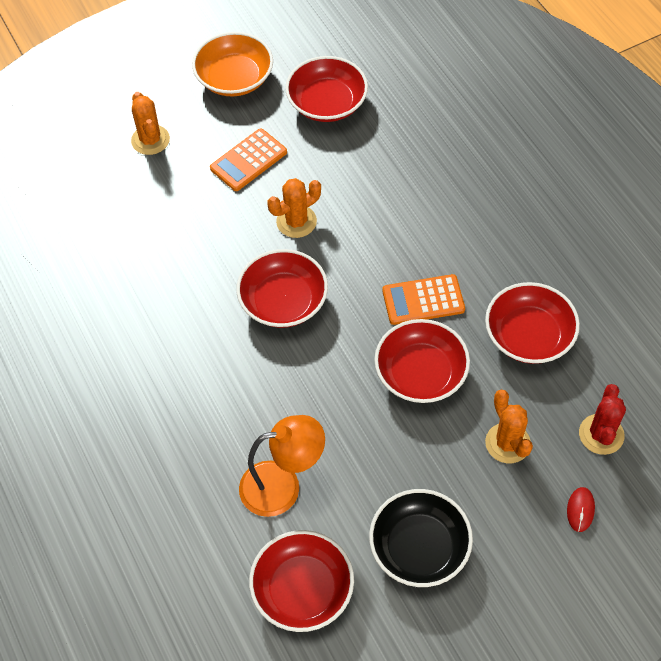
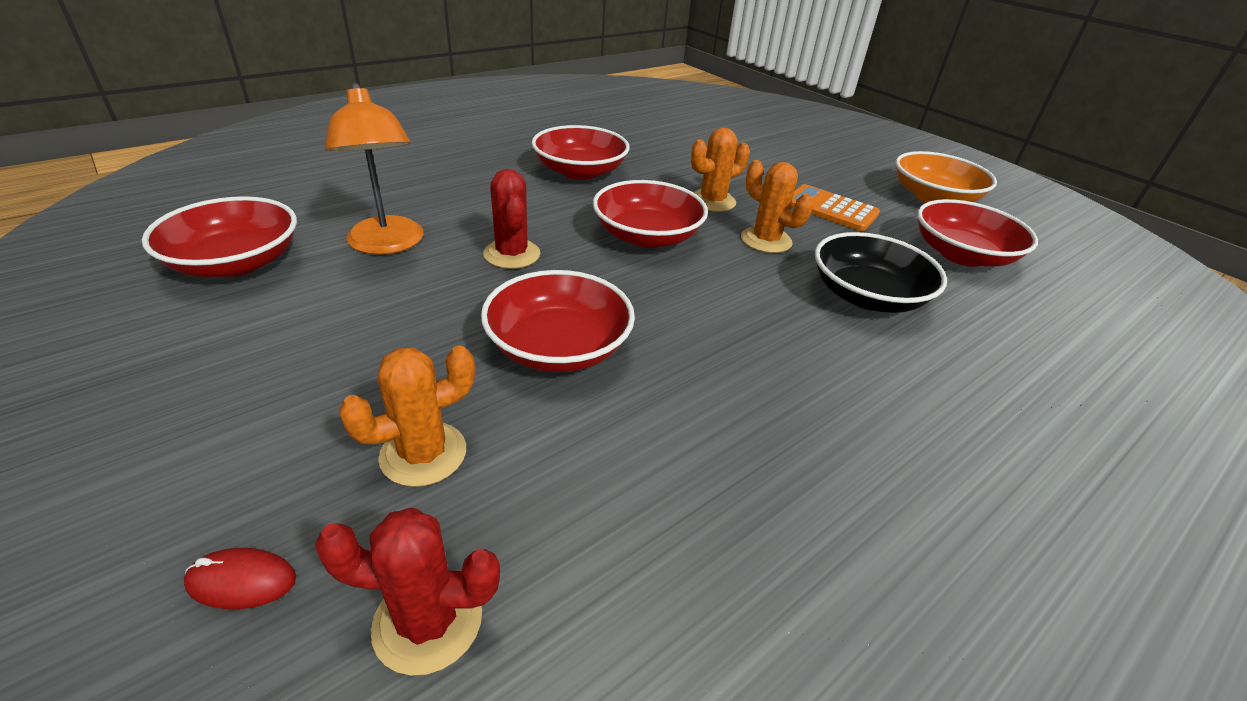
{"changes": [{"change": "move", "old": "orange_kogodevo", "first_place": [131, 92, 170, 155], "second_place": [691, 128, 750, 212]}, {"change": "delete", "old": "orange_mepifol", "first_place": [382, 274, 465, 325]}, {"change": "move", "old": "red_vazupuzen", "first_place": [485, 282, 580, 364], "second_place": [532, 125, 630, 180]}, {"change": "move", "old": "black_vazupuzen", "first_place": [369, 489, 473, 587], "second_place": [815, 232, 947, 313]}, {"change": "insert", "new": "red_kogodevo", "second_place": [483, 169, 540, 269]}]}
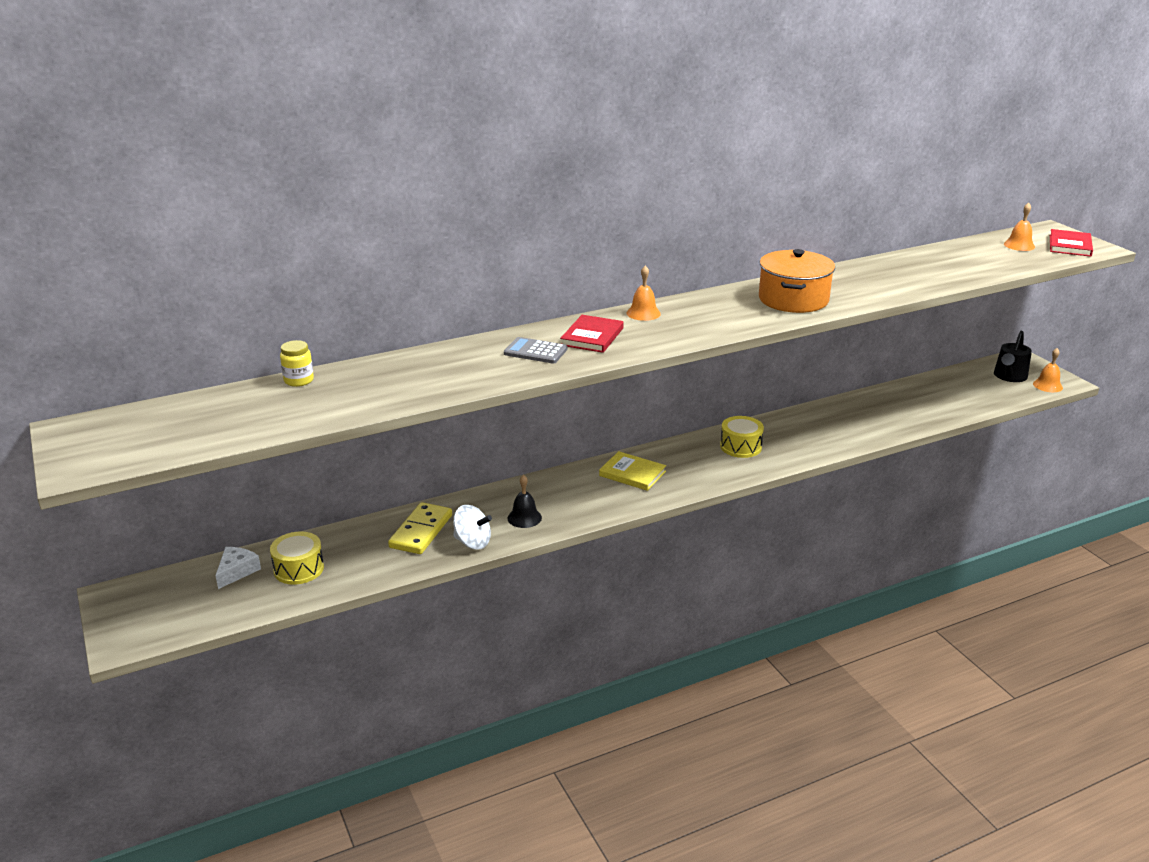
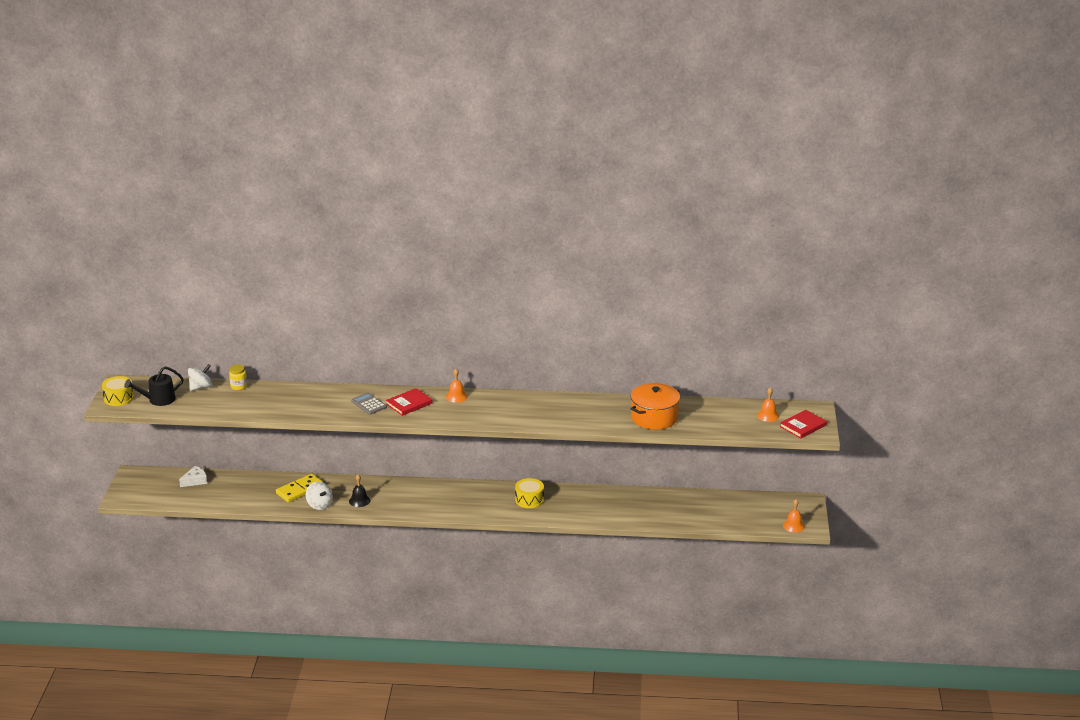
{"changes": [{"change": "move", "old": "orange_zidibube", "first_place": [759, 249, 835, 313], "second_place": [631, 383, 680, 430]}, {"change": "move", "old": "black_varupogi", "first_place": [994, 331, 1032, 382], "second_place": [124, 366, 184, 406]}, {"change": "delete", "old": "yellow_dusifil", "first_place": [599, 451, 666, 491]}, {"change": "move", "old": "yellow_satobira", "first_place": [270, 531, 324, 585], "second_place": [102, 376, 134, 406]}, {"change": "insert", "new": "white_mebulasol", "second_place": [188, 364, 212, 391]}]}
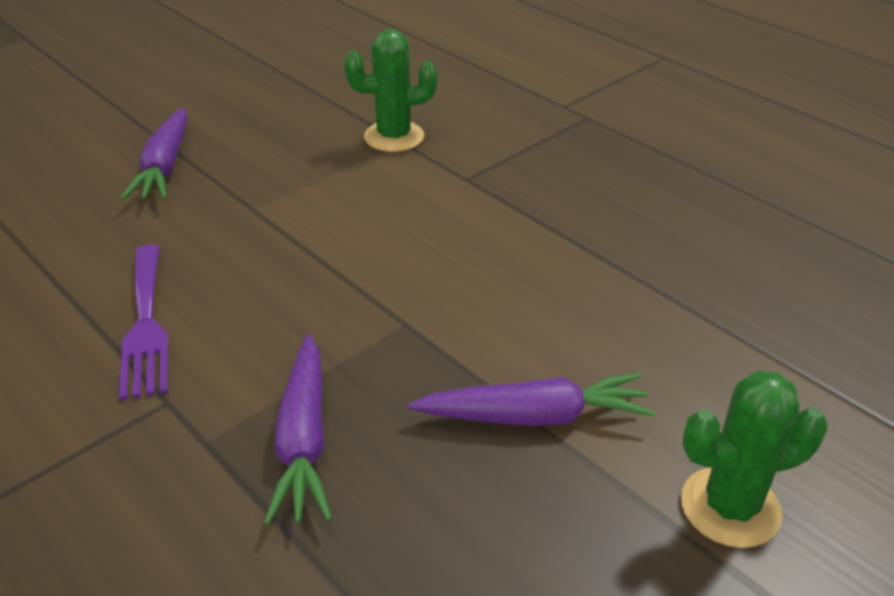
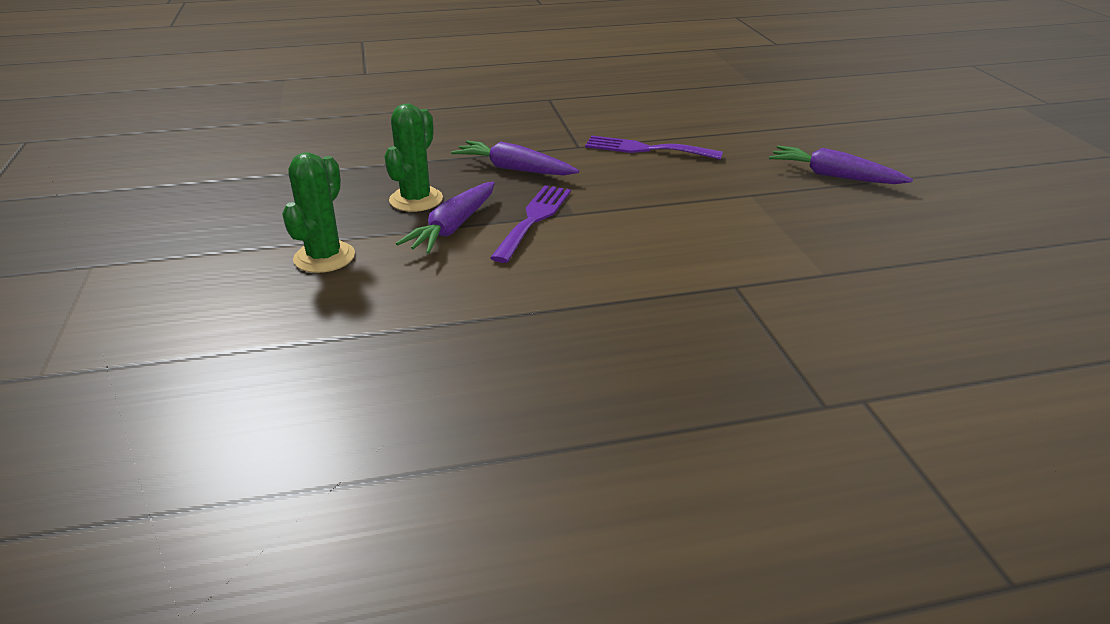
{"changes": [{"change": "move", "old": "green_kogodevo", "first_place": [344, 29, 437, 152], "second_place": [384, 104, 443, 212]}, {"change": "insert", "new": "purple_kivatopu", "second_place": [490, 185, 571, 263]}]}
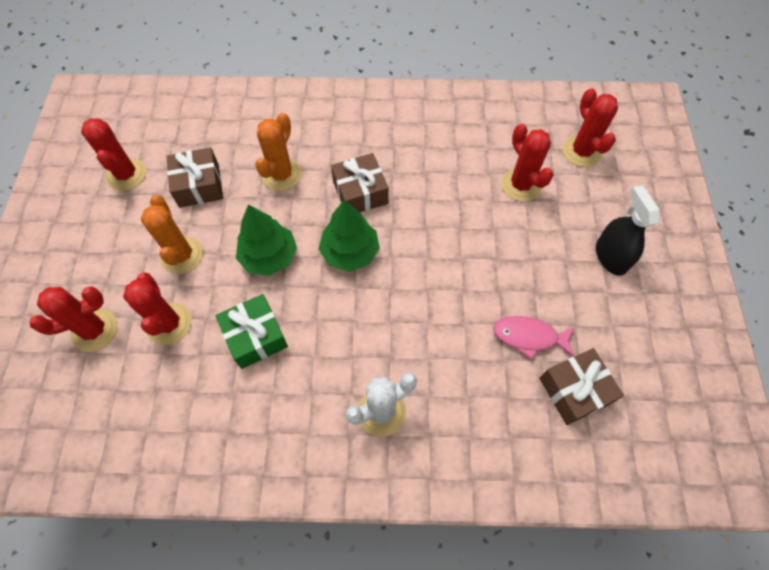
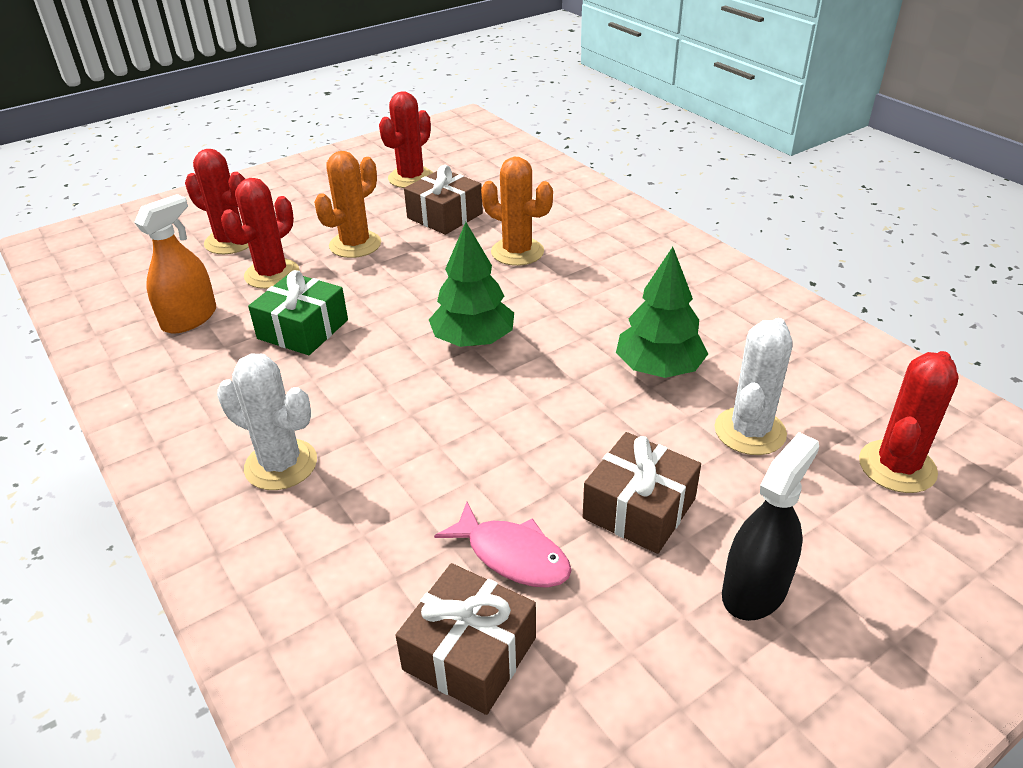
{"changes": [{"change": "rotate", "old": "orange_kogodevo", "first_place": [255, 113, 302, 191], "second_place": [481, 157, 553, 266], "degrees": 45}, {"change": "recolor", "old": "red_kogodevo", "new": "white_kogodevo", "first_place": [501, 124, 554, 201], "second_place": [715, 318, 793, 455]}, {"change": "move", "old": "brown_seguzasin", "first_place": [331, 153, 389, 212], "second_place": [583, 432, 701, 554]}, {"change": "move", "old": "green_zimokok", "first_place": [236, 204, 297, 276], "second_place": [616, 247, 708, 378]}, {"change": "rotate", "old": "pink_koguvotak", "first_place": [494, 316, 575, 360], "second_place": [434, 502, 572, 588], "degrees": 150}, {"change": "insert", "new": "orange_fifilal", "second_place": [134, 194, 216, 334]}]}
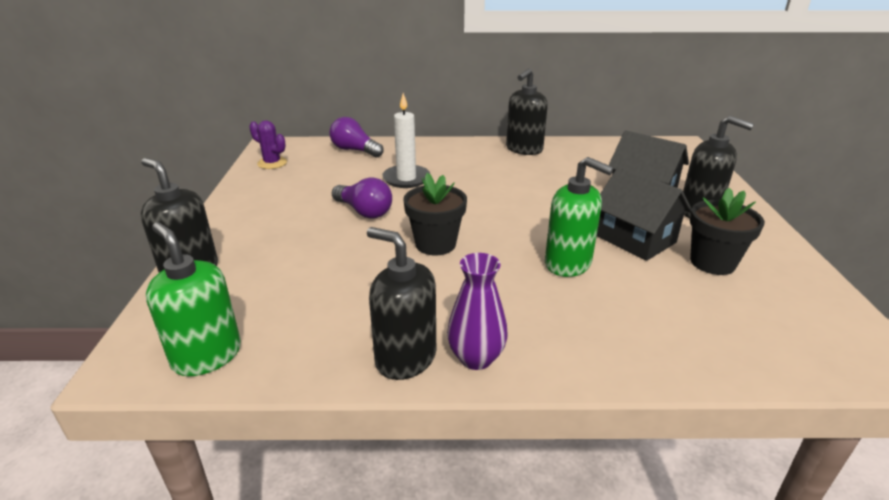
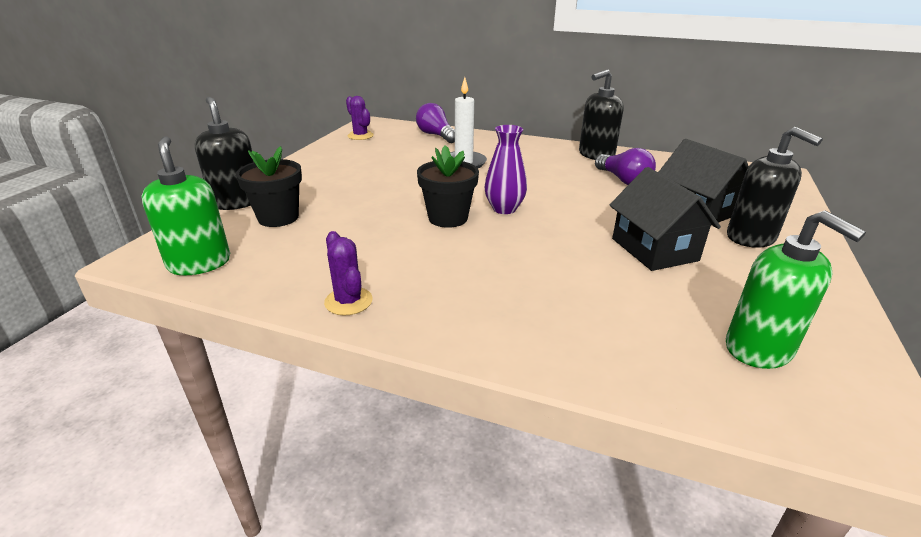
{"changes": [{"change": "move", "old": "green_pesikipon", "first_place": [545, 157, 614, 277], "second_place": [726, 210, 866, 369]}, {"change": "move", "old": "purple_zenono", "first_place": [332, 178, 392, 219], "second_place": [595, 148, 656, 185]}, {"change": "move", "old": "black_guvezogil", "first_place": [690, 188, 765, 275], "second_place": [236, 146, 302, 227]}, {"change": "replace", "old": "black_pesikipon", "new": "purple_kogodevo", "first_place": [367, 227, 436, 380], "second_place": [324, 231, 373, 316]}, {"change": "move", "old": "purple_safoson", "first_place": [447, 253, 508, 370], "second_place": [485, 125, 527, 214]}]}
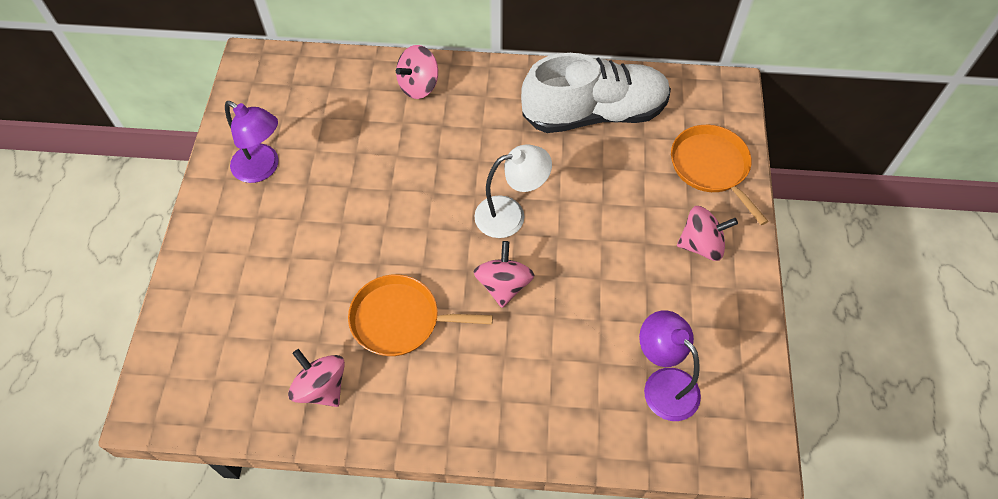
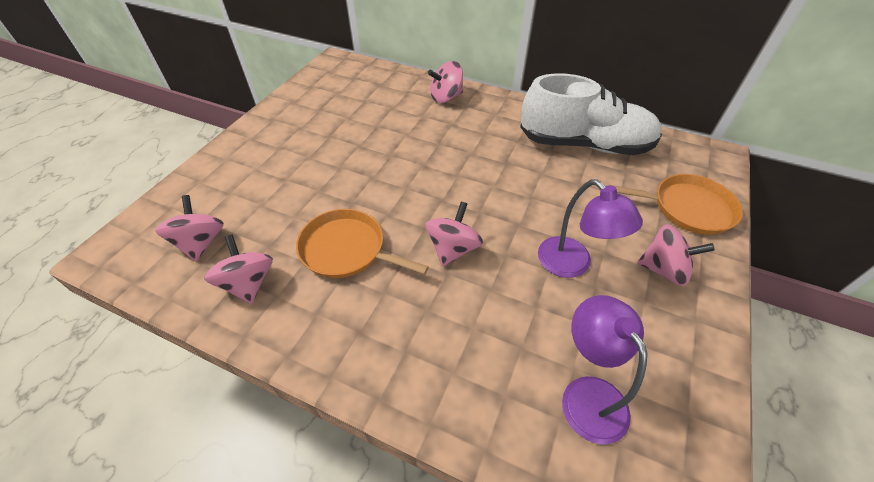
{"changes": [{"change": "move", "old": "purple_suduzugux", "first_place": [225, 101, 279, 183], "second_place": [538, 179, 643, 278]}, {"change": "rotate", "old": "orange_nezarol", "first_place": [671, 125, 768, 225], "second_place": [609, 174, 743, 235], "degrees": 105}, {"change": "delete", "old": "white_suduzugux", "first_place": [474, 144, 552, 238]}, {"change": "insert", "new": "pink_mebulasol", "second_place": [155, 195, 224, 262]}]}
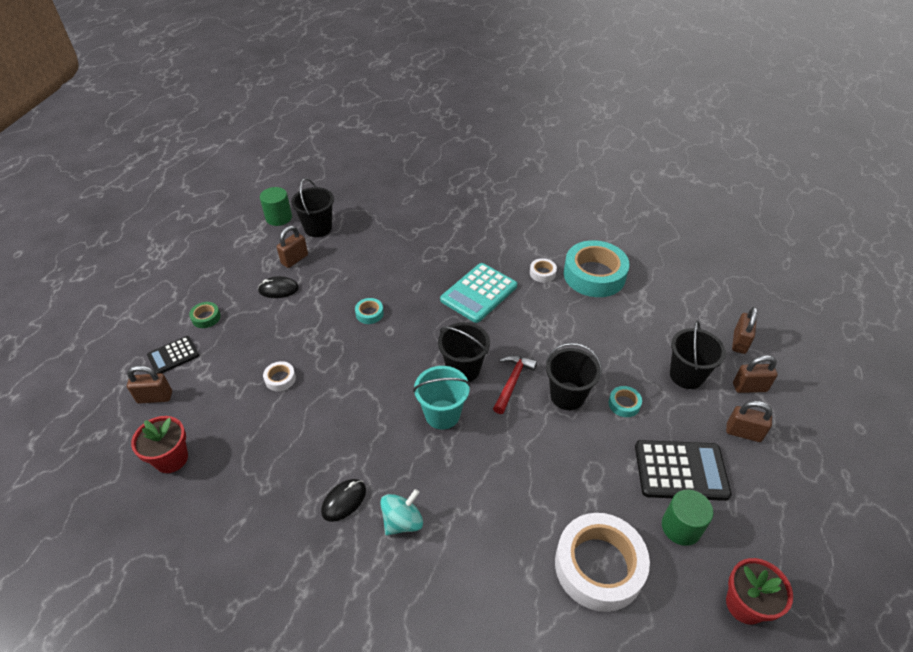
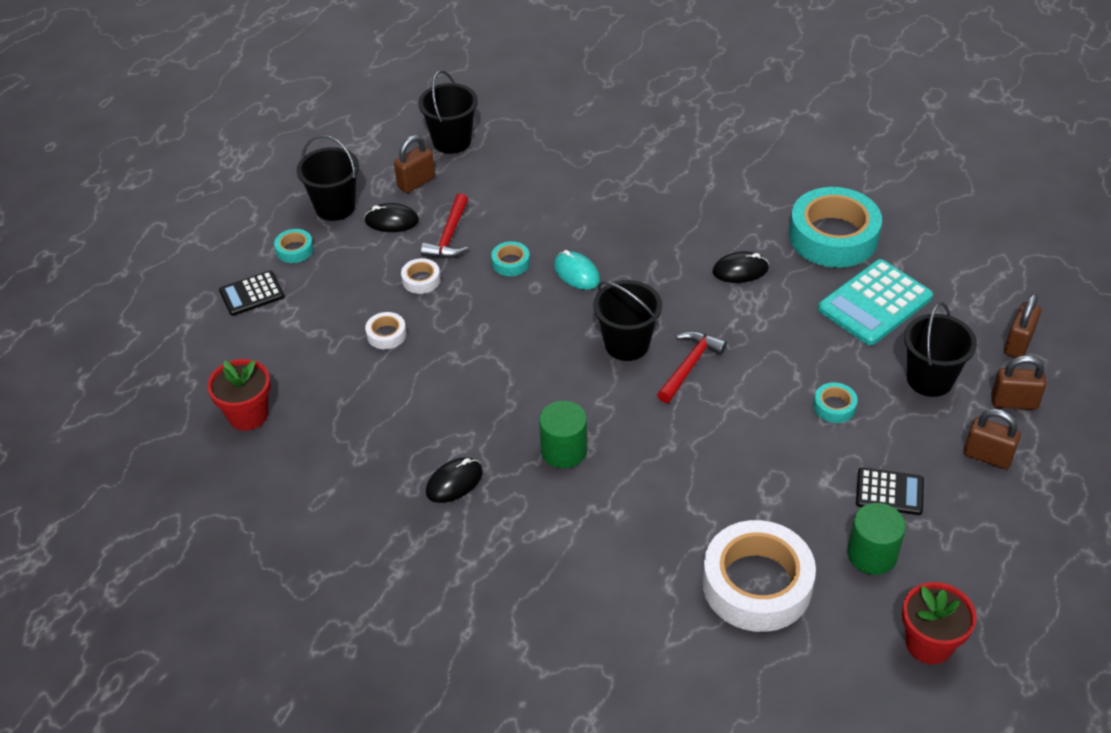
{"changes": [{"change": "move", "old": "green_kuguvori", "first_place": [260, 187, 292, 226], "second_place": [539, 401, 587, 468]}, {"change": "move", "old": "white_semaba", "first_place": [530, 258, 557, 282], "second_place": [401, 258, 440, 294]}, {"change": "move", "old": "turquoise_mepifol", "first_place": [440, 263, 517, 323], "second_place": [818, 259, 933, 345]}, {"change": "recolor", "old": "green_semaba", "new": "turquoise_semaba", "first_place": [189, 302, 221, 328], "second_place": [274, 229, 314, 263]}, {"change": "move", "old": "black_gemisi", "first_place": [546, 343, 602, 410], "second_place": [297, 135, 359, 221]}, {"change": "delete", "old": "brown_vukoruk", "first_place": [127, 365, 172, 404]}, {"change": "delete", "old": "turquoise_gemisi", "first_place": [413, 366, 470, 429]}, {"change": "resize", "old": "black_mepifol", "first_place": [635, 440, 732, 501], "second_place": [856, 467, 924, 515], "factor": 0.59}, {"change": "delete", "old": "turquoise_mebulasol", "first_place": [380, 489, 423, 535]}, {"change": "insert", "new": "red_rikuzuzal", "second_place": [421, 193, 468, 258]}, {"change": "insert", "new": "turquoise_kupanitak", "second_place": [554, 250, 600, 290]}, {"change": "insert", "new": "black_kupanitak", "second_place": [712, 251, 769, 283]}]}
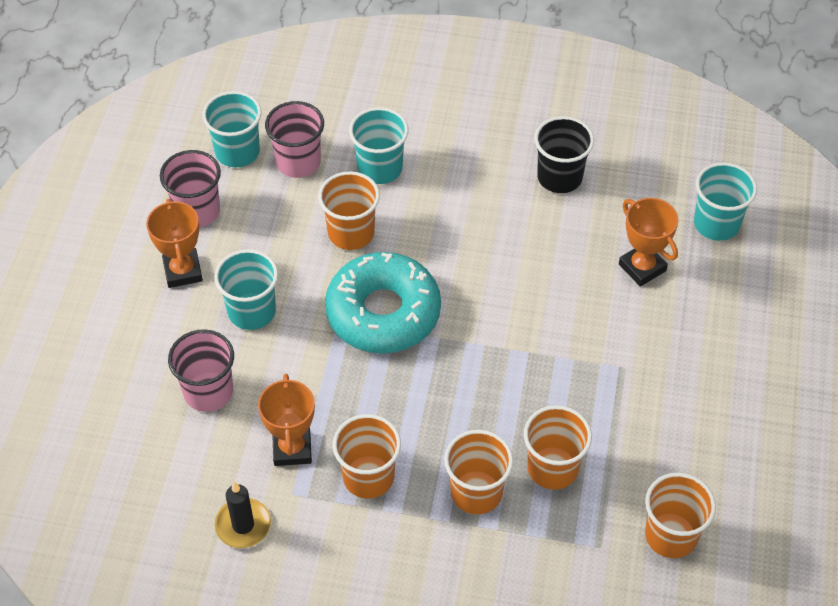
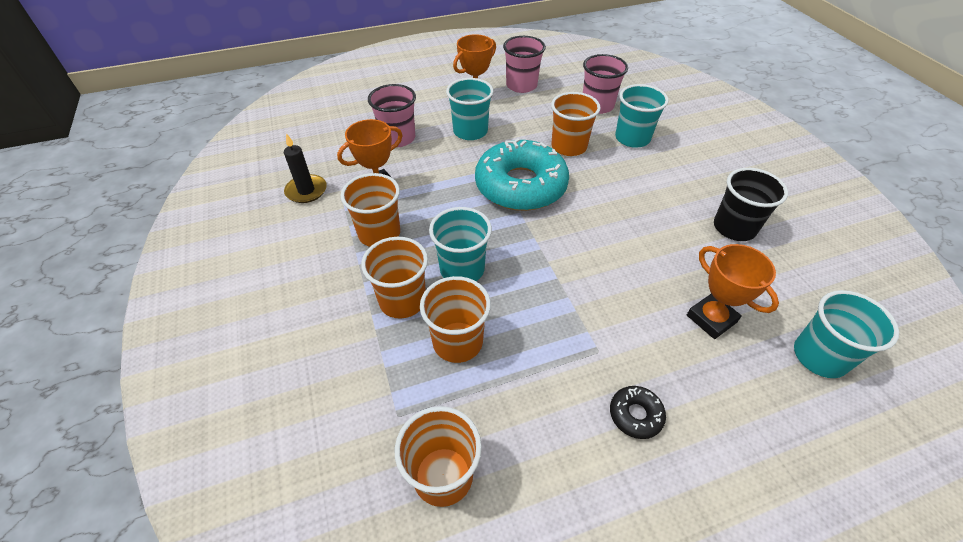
{"changes": [{"change": "move", "old": "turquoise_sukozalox", "first_place": [202, 91, 261, 167], "second_place": [429, 207, 492, 281]}, {"change": "rotate", "old": "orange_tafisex", "first_place": [619, 198, 679, 286], "second_place": [687, 244, 779, 339], "degrees": -60}, {"change": "insert", "new": "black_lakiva", "second_place": [610, 386, 666, 439]}]}
